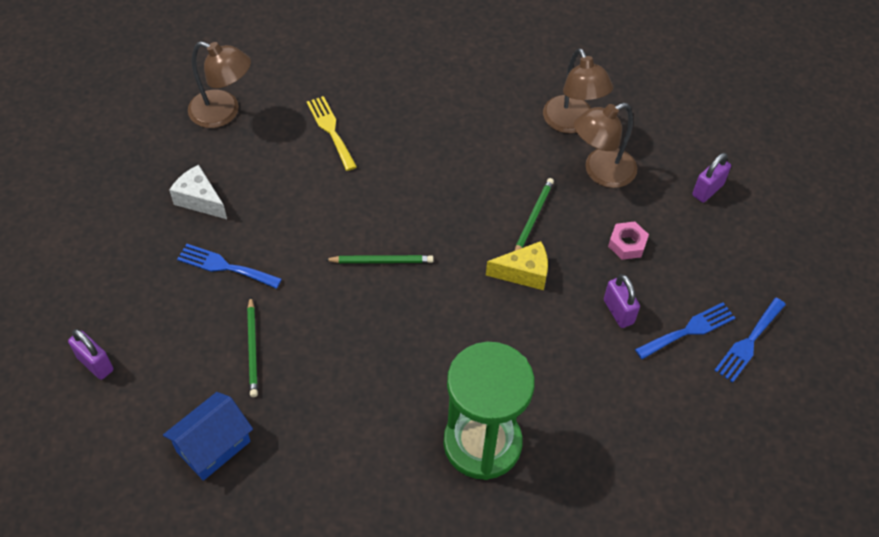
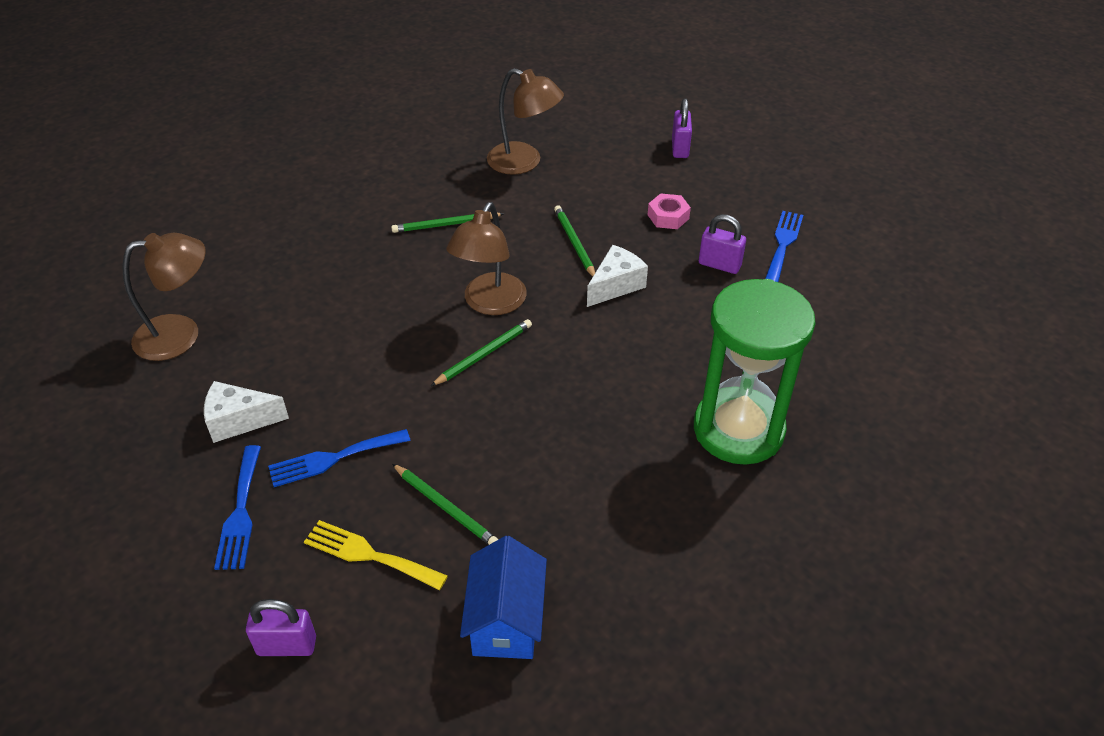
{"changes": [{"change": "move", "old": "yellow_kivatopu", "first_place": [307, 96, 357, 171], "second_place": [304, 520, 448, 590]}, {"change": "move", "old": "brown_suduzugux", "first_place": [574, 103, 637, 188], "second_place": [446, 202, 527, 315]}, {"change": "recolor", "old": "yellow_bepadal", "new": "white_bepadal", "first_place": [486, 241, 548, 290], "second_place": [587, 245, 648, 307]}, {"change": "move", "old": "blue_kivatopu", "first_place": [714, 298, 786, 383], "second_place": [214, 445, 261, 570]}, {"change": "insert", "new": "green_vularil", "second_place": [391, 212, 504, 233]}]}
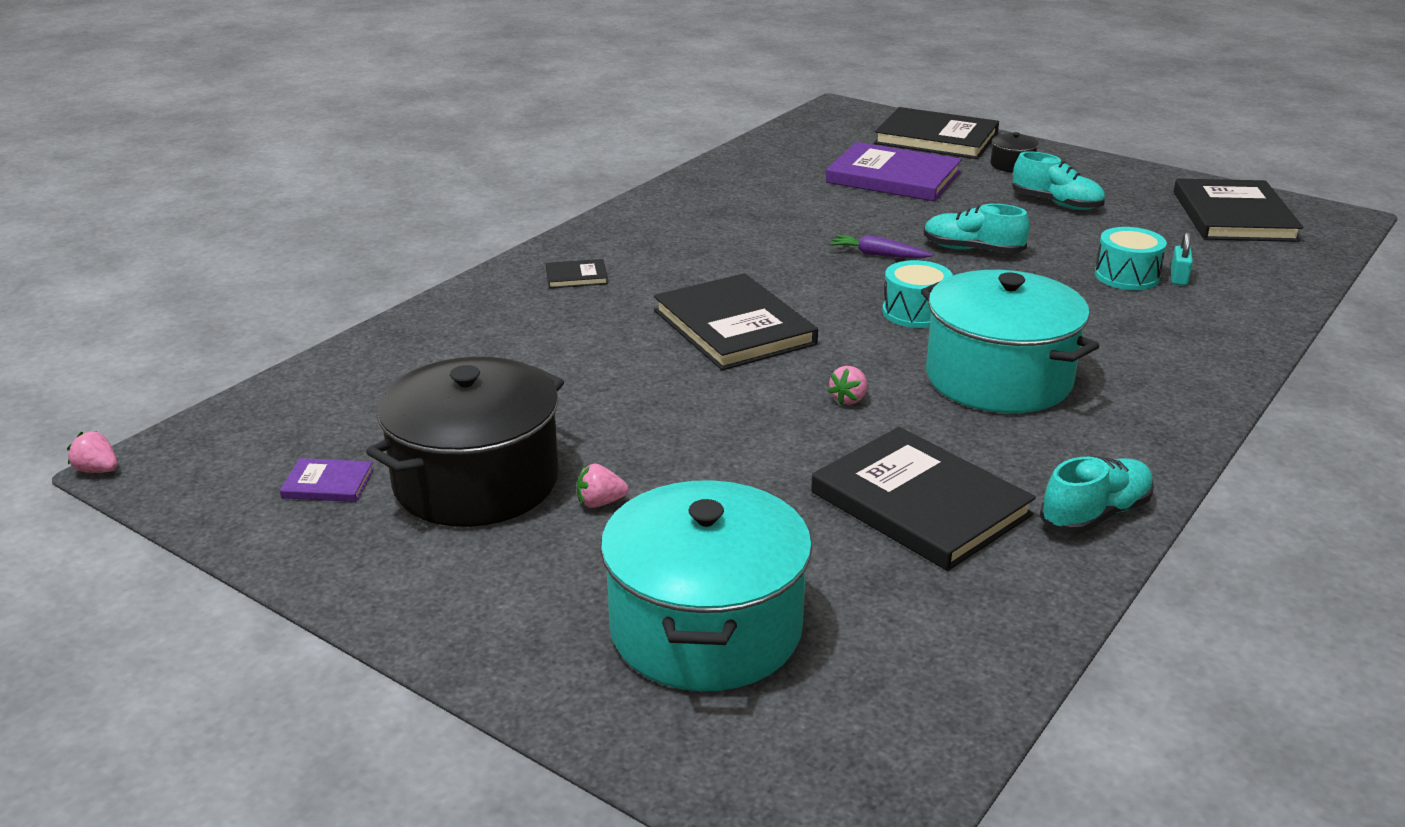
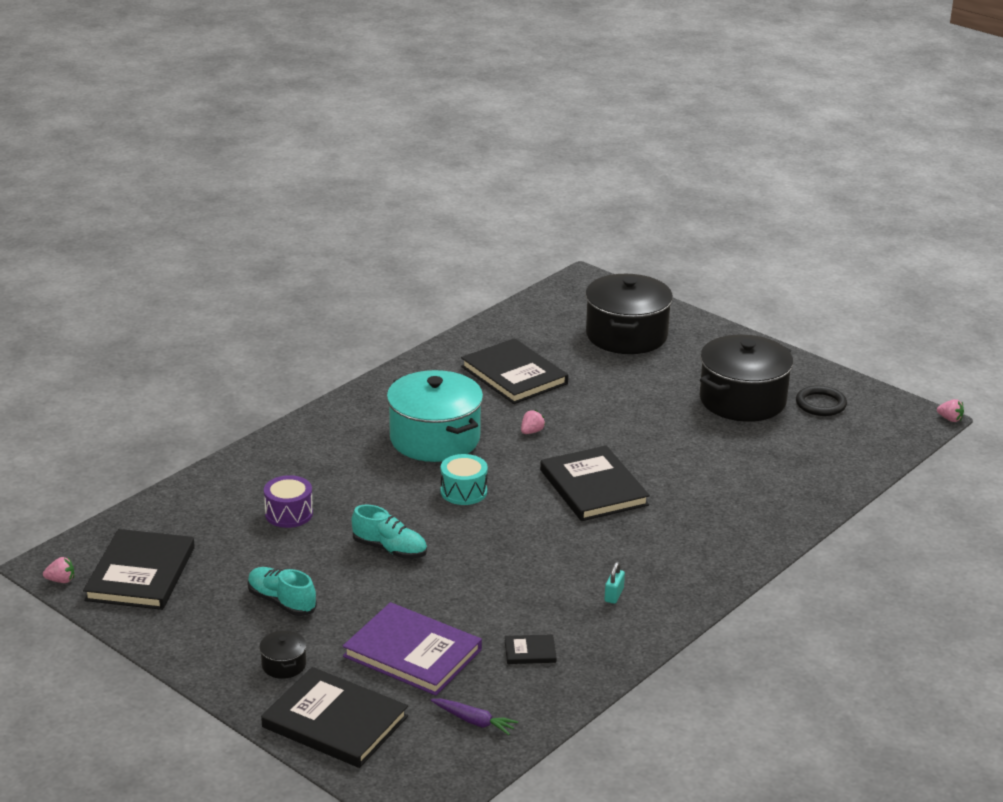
{"changes": [{"change": "recolor", "old": "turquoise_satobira", "new": "purple_satobira", "first_place": [1095, 227, 1167, 290], "second_place": [264, 475, 313, 528]}, {"change": "move", "old": "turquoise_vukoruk", "first_place": [1170, 232, 1193, 286], "second_place": [604, 562, 625, 604]}, {"change": "move", "old": "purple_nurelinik", "first_place": [829, 235, 933, 258], "second_place": [430, 699, 518, 735]}, {"change": "move", "old": "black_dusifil", "first_place": [546, 259, 608, 288], "second_place": [505, 634, 557, 664]}, {"change": "delete", "old": "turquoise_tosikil", "first_place": [1040, 456, 1154, 534]}, {"change": "replace", "old": "purple_dusifil", "new": "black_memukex", "first_place": [280, 458, 374, 502], "second_place": [796, 385, 847, 416]}, {"change": "move", "old": "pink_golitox", "first_place": [577, 463, 628, 508], "second_place": [43, 557, 74, 583]}, {"change": "recolor", "old": "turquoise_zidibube", "new": "black_zidibube", "first_place": [600, 480, 812, 691], "second_place": [585, 274, 673, 354]}]}
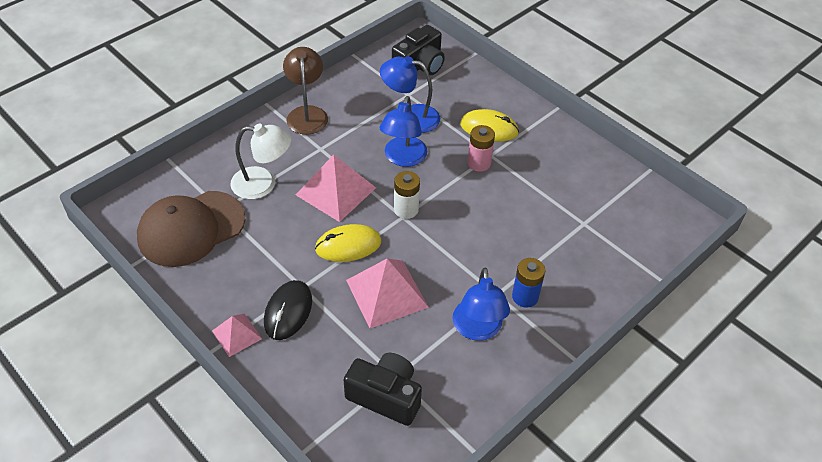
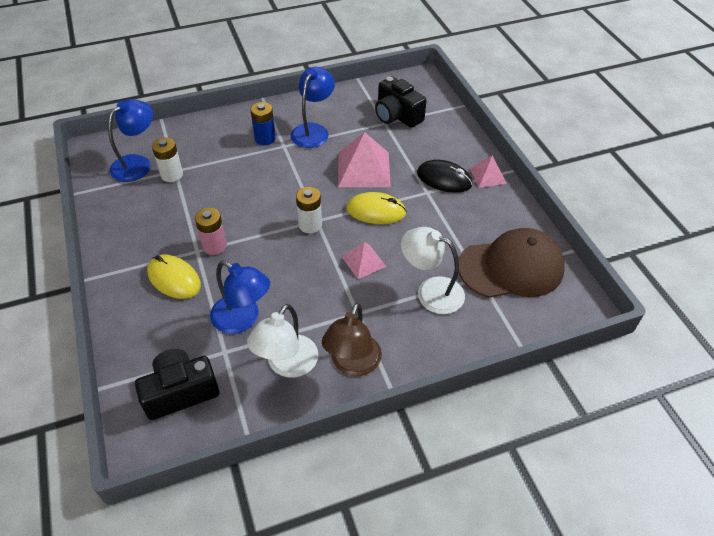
{"changes": [{"change": "move", "old": "blue_suduzugux", "first_place": [379, 96, 427, 167], "second_place": [108, 99, 153, 182]}, {"change": "resize", "old": "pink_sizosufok", "first_place": [296, 154, 376, 222], "second_place": [342, 242, 386, 279], "factor": 0.56}, {"change": "rotate", "old": "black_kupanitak", "first_place": [264, 280, 312, 340], "second_place": [417, 160, 473, 193], "degrees": 75}, {"change": "insert", "new": "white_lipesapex", "second_place": [152, 137, 183, 182]}, {"change": "insert", "new": "white_suduzugux", "second_place": [247, 304, 318, 378]}]}
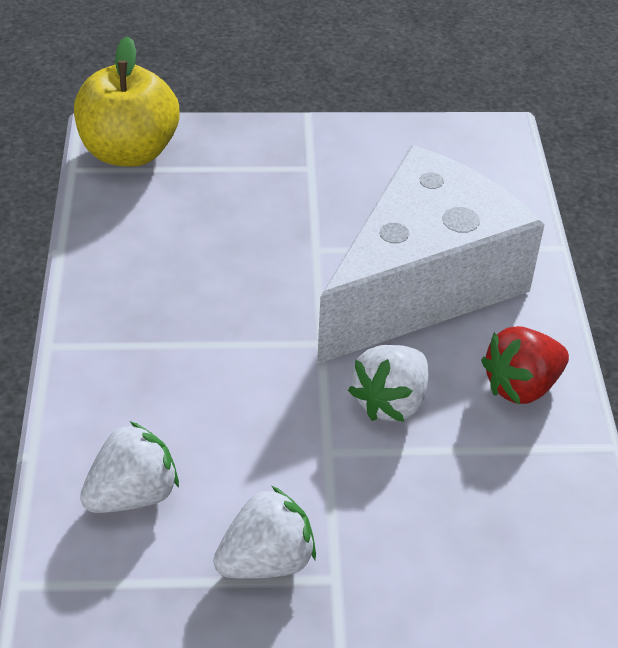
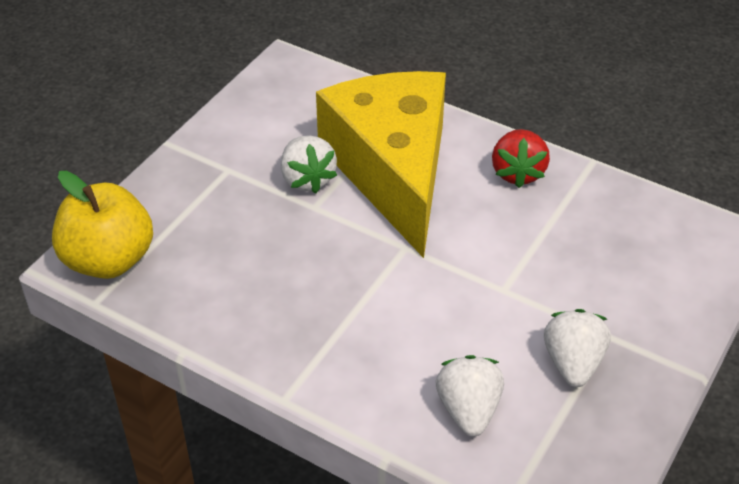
{"changes": [{"change": "recolor", "old": "white_bepadal", "new": "yellow_bepadal", "first_place": [317, 145, 545, 364], "second_place": [316, 71, 446, 258]}, {"change": "move", "old": "white_golitox", "first_place": [348, 345, 429, 422], "second_place": [281, 136, 337, 193]}]}
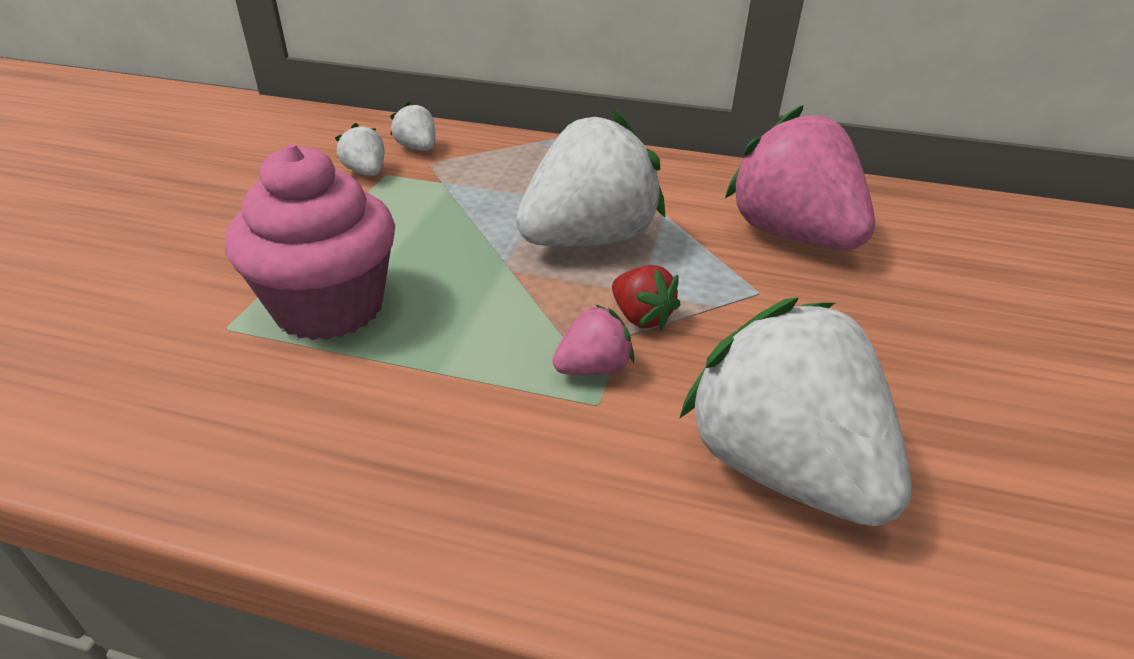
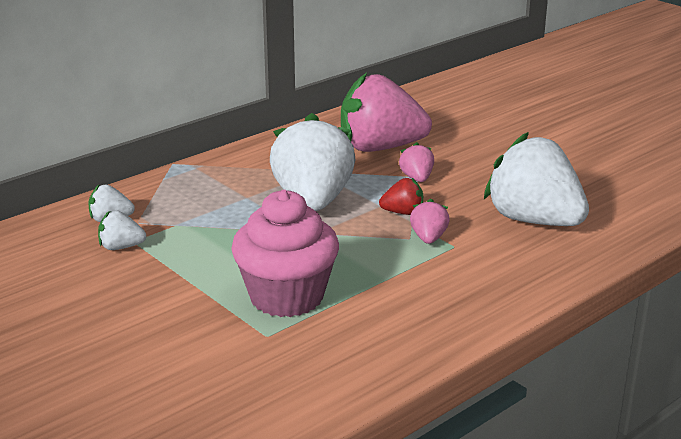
{"changes": [{"change": "rotate", "old": "white_golitox", "first_place": [679, 297, 912, 526], "second_place": [484, 132, 589, 226], "degrees": 45}, {"change": "insert", "new": "pink_golitox", "second_place": [399, 142, 434, 182]}]}
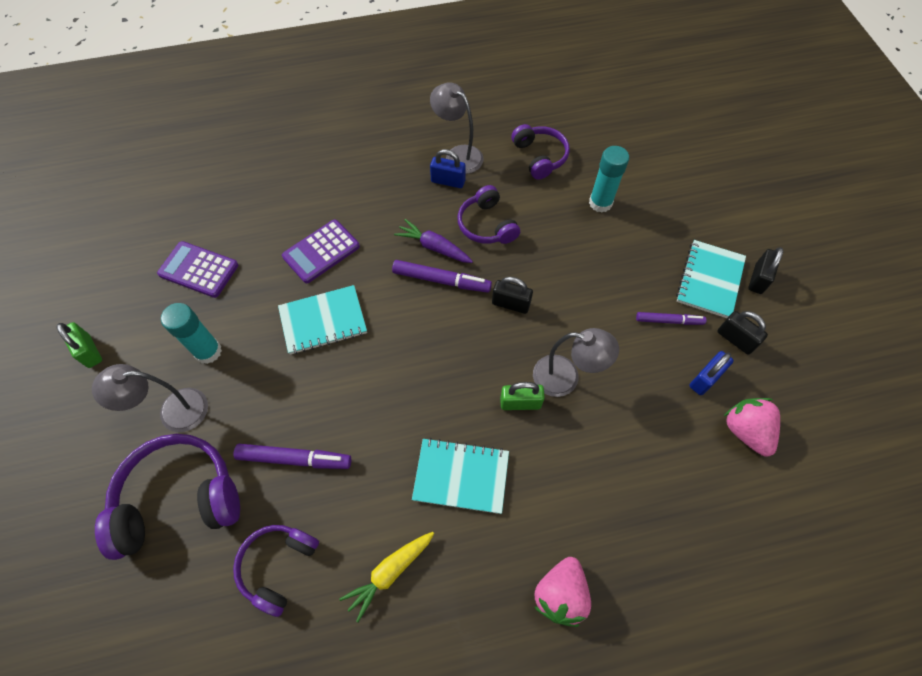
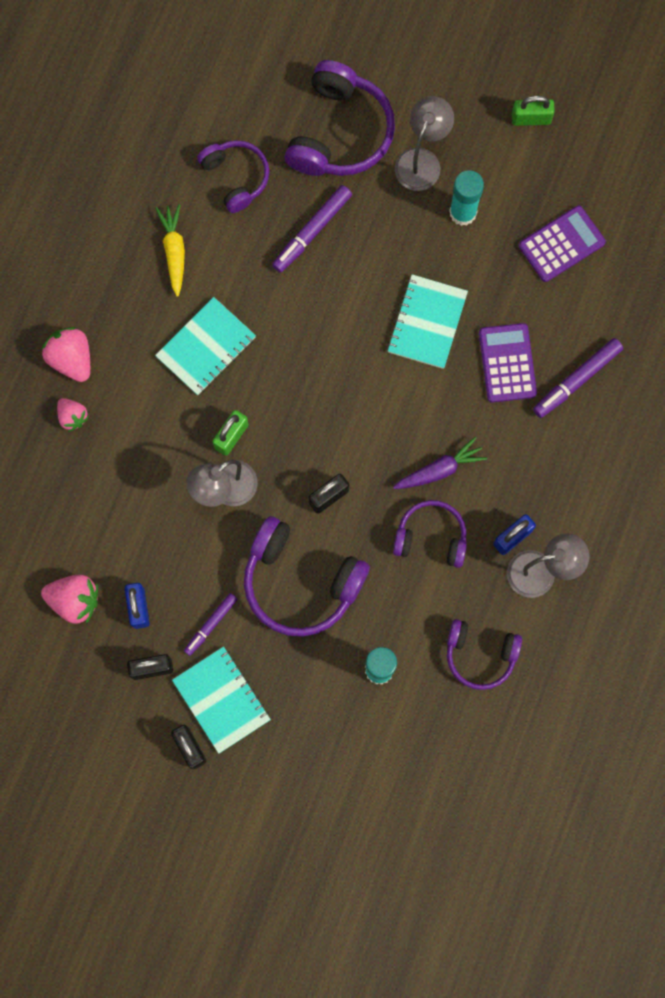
{"changes": [{"change": "move", "old": "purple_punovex", "first_place": [392, 260, 492, 293], "second_place": [533, 338, 623, 418]}, {"change": "insert", "new": "pink_golitox", "second_place": [57, 398, 89, 432]}, {"change": "insert", "new": "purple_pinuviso", "second_place": [244, 516, 370, 637]}]}
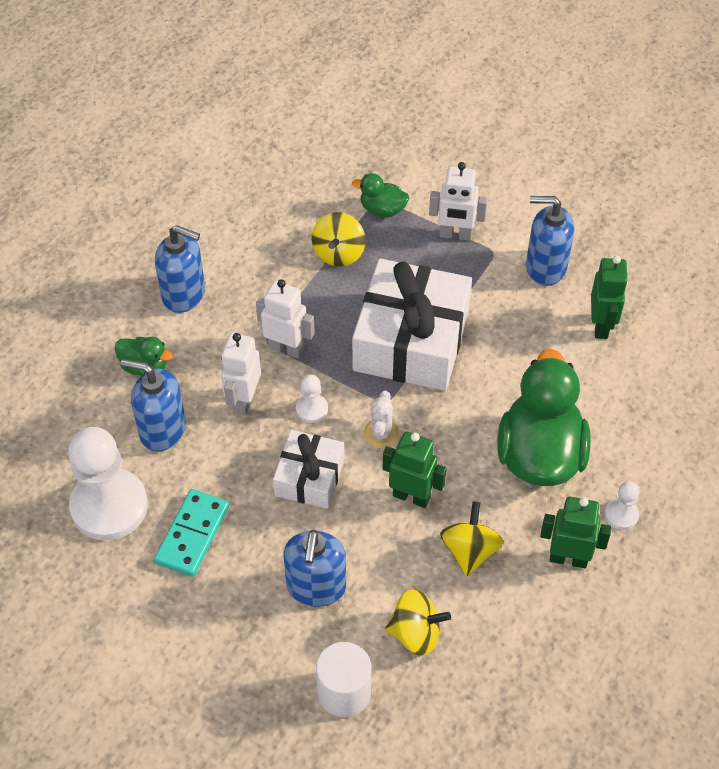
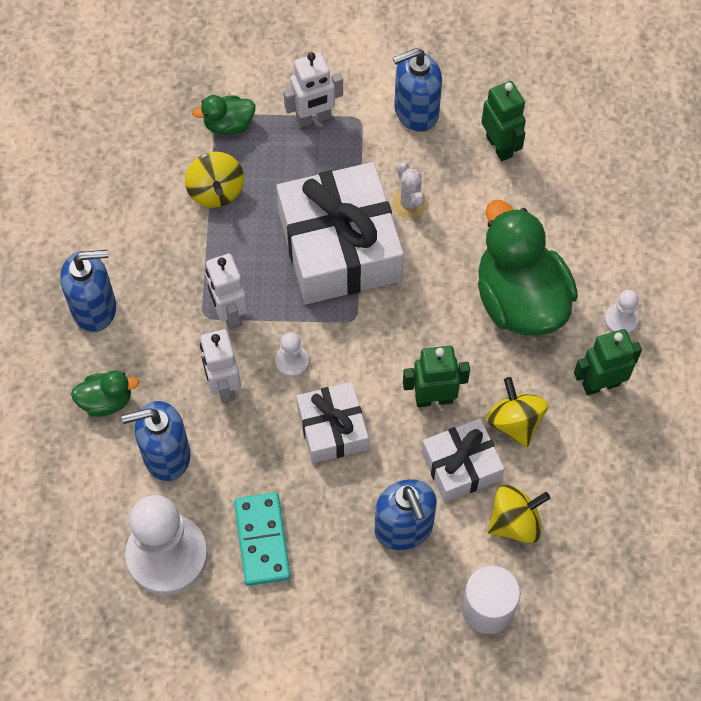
{"changes": [{"change": "rotate", "old": "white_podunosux", "first_place": [256, 279, 315, 359], "second_place": [205, 254, 248, 330], "degrees": -105}, {"change": "move", "old": "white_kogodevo", "first_place": [364, 391, 399, 448], "second_place": [392, 162, 428, 218]}, {"change": "insert", "new": "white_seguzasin", "second_place": [421, 418, 504, 502]}]}
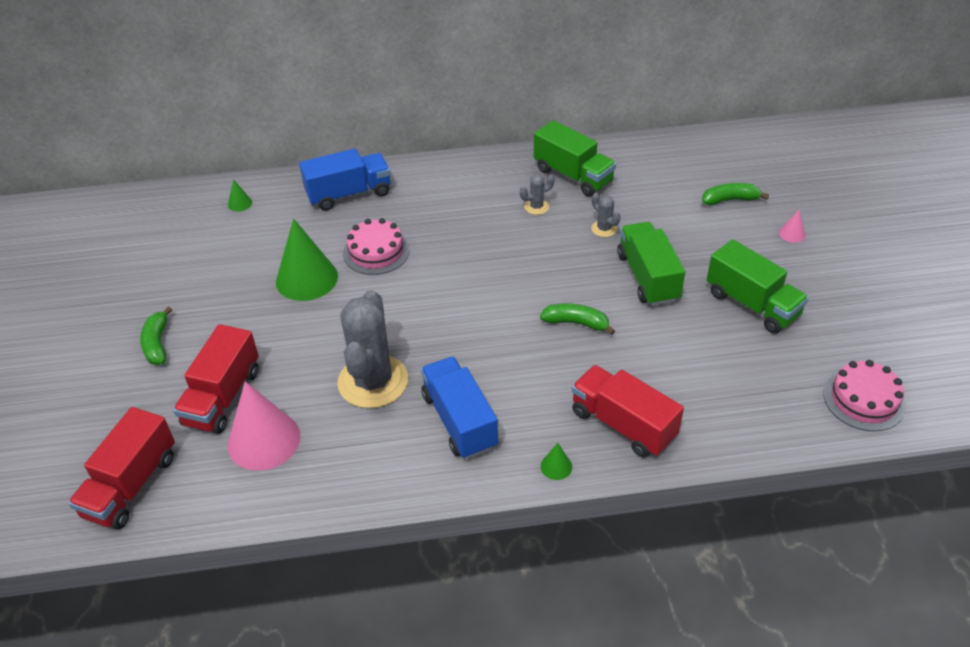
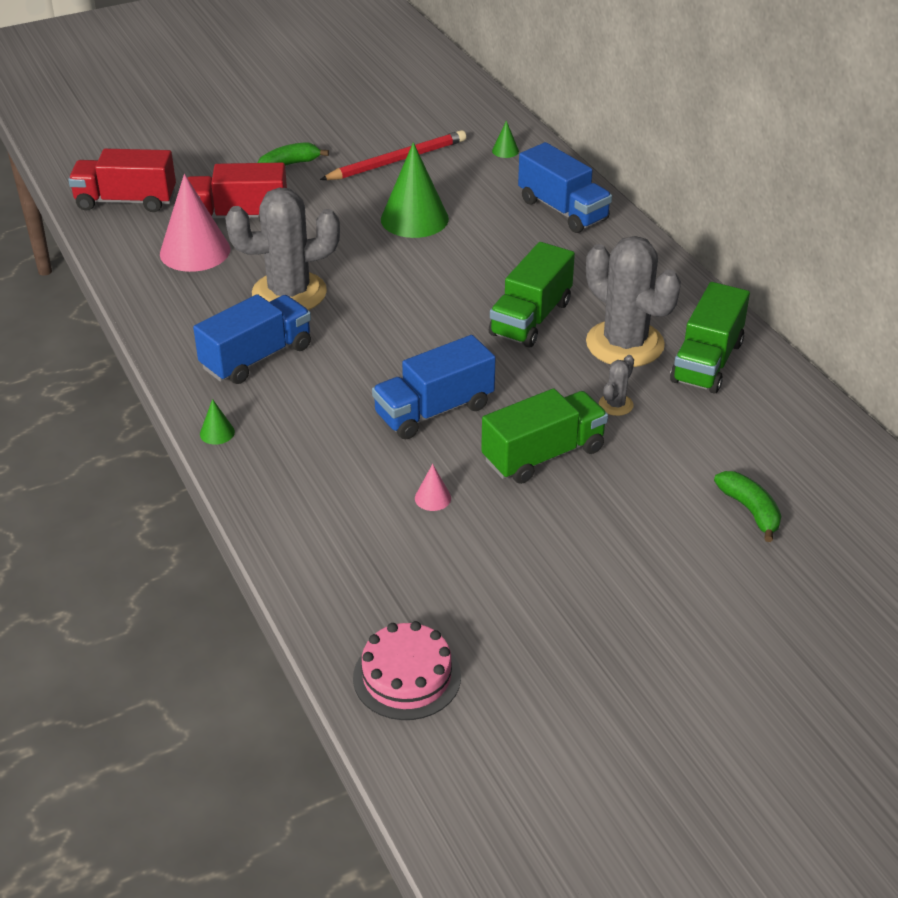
{"changes": [{"change": "resize", "old": "grey_kogodevo", "first_place": [520, 174, 555, 215], "second_place": [586, 236, 681, 367], "factor": 2.37}, {"change": "move", "old": "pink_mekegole", "first_place": [779, 210, 805, 243], "second_place": [415, 464, 451, 511]}, {"change": "delete", "old": "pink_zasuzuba", "first_place": [343, 218, 410, 275]}, {"change": "move", "old": "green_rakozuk", "first_place": [707, 240, 809, 334], "second_place": [489, 242, 575, 347]}, {"change": "replace", "old": "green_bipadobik", "new": "blue_rakozuk", "first_place": [540, 303, 615, 335], "second_place": [372, 335, 496, 439]}, {"change": "delete", "old": "red_rakozuk", "first_place": [572, 365, 684, 458]}, {"change": "insert", "new": "red_vularil", "second_place": [320, 130, 466, 180]}]}
